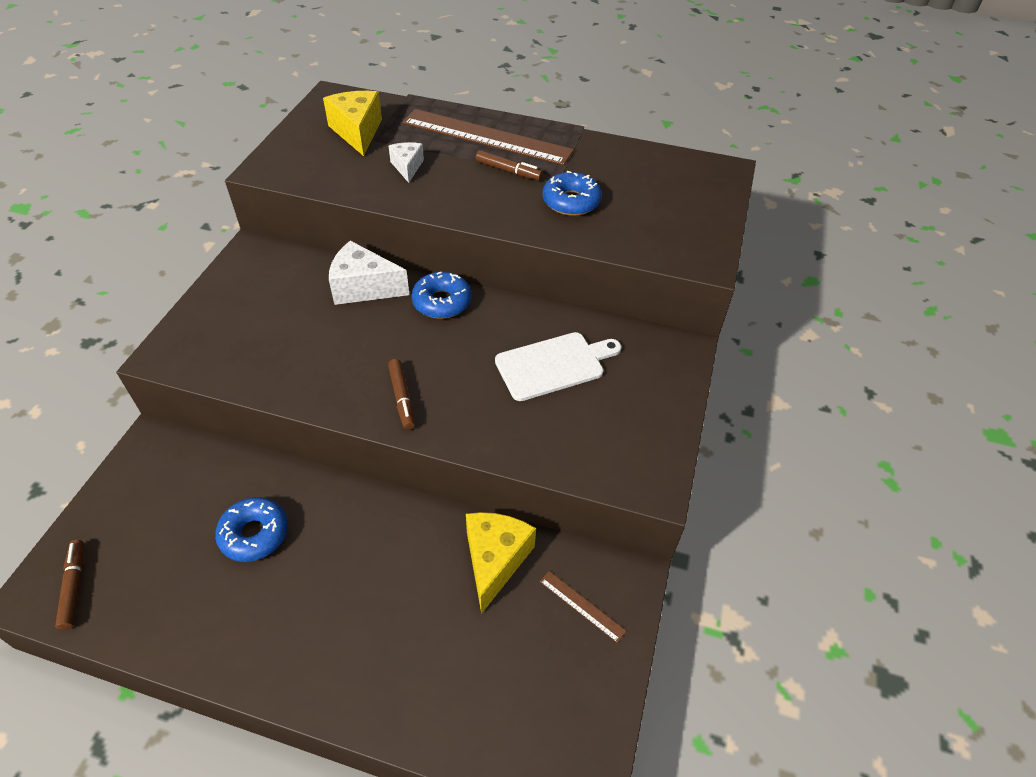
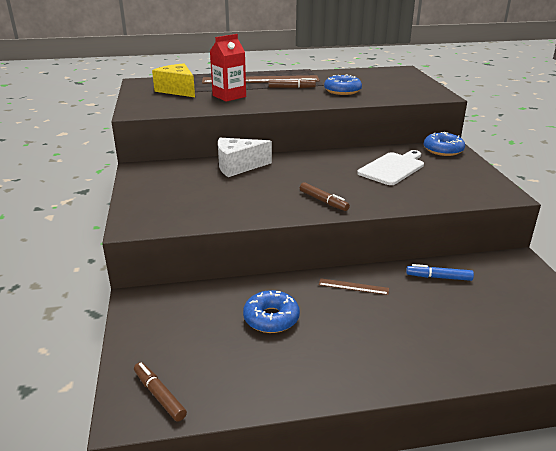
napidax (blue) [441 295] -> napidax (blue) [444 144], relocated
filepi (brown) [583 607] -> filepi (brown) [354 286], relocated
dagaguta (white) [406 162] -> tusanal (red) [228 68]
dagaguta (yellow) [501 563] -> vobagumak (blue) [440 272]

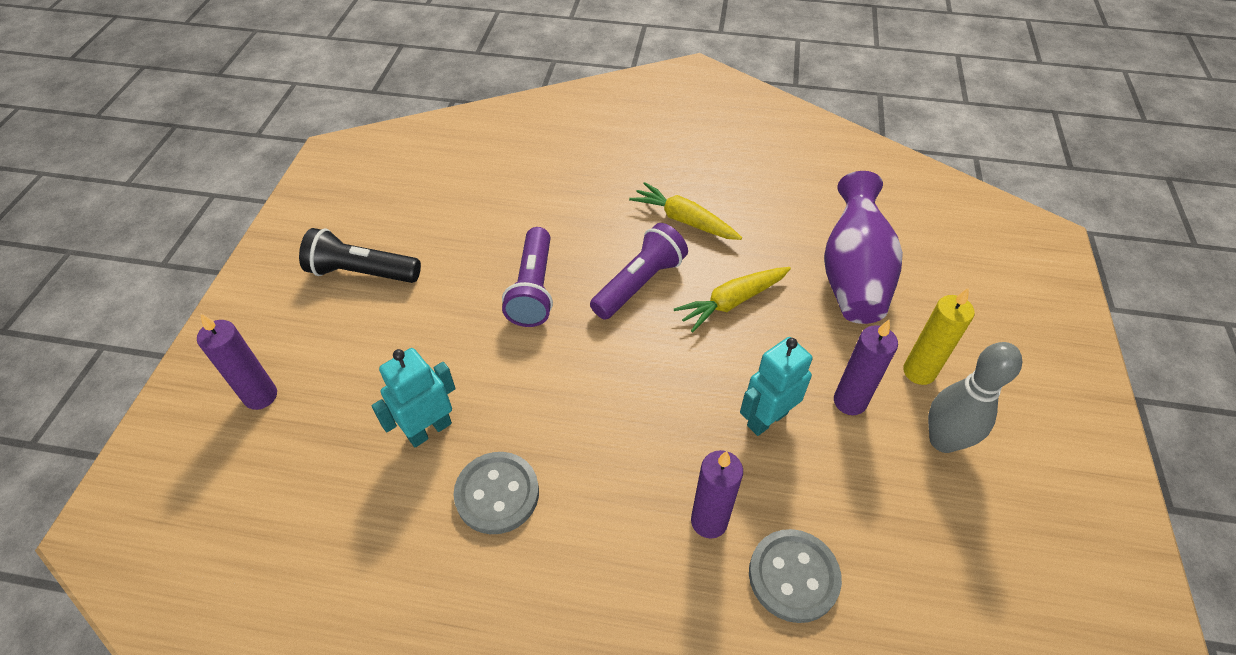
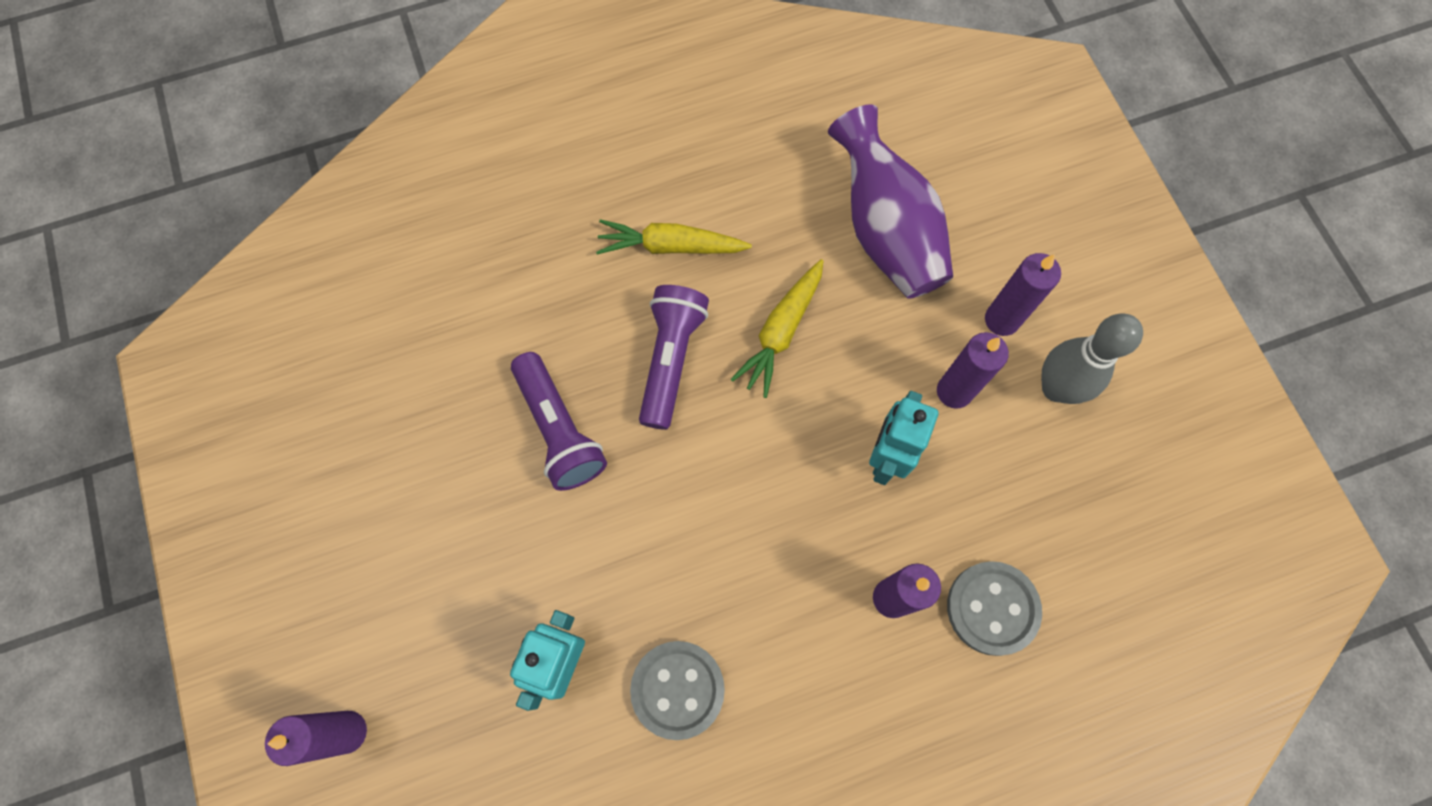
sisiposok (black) [360 255] -> none
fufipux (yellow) [939 336] -> fufipux (purple) [1023 294]

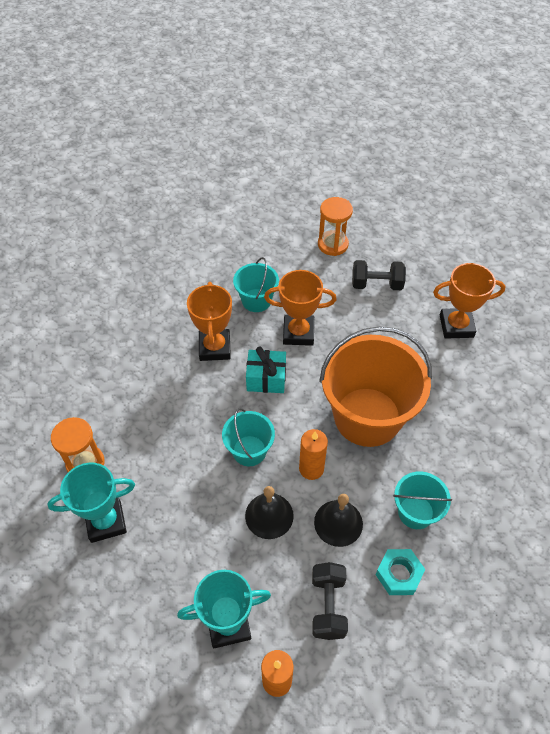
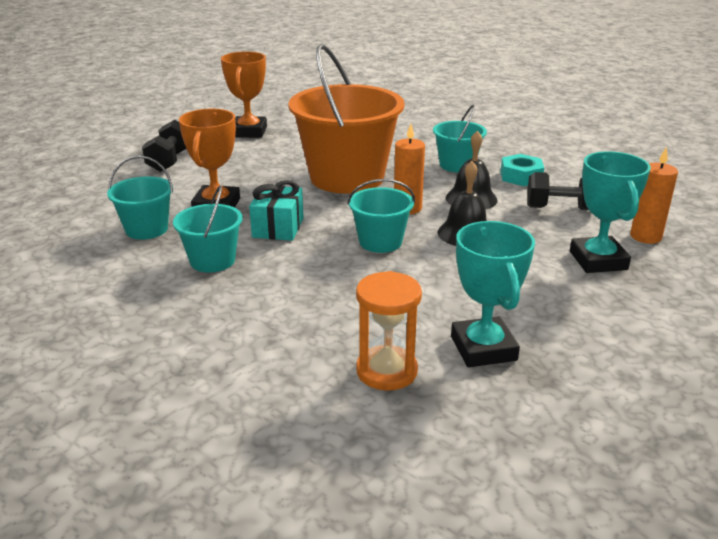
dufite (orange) [335 226] -> none
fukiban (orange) [209 321] -> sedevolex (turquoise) [208 228]

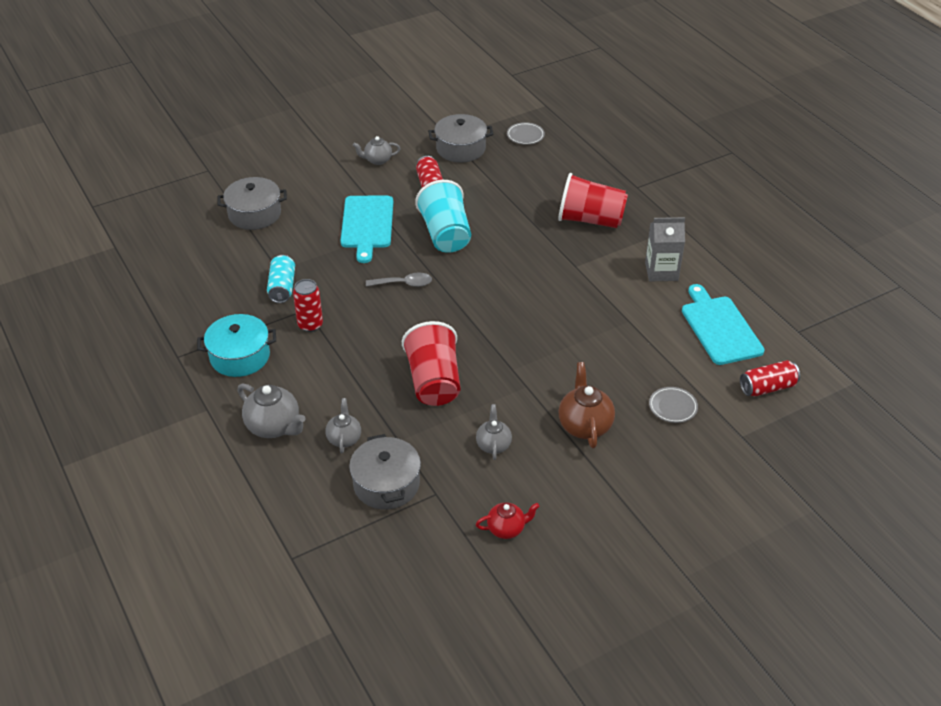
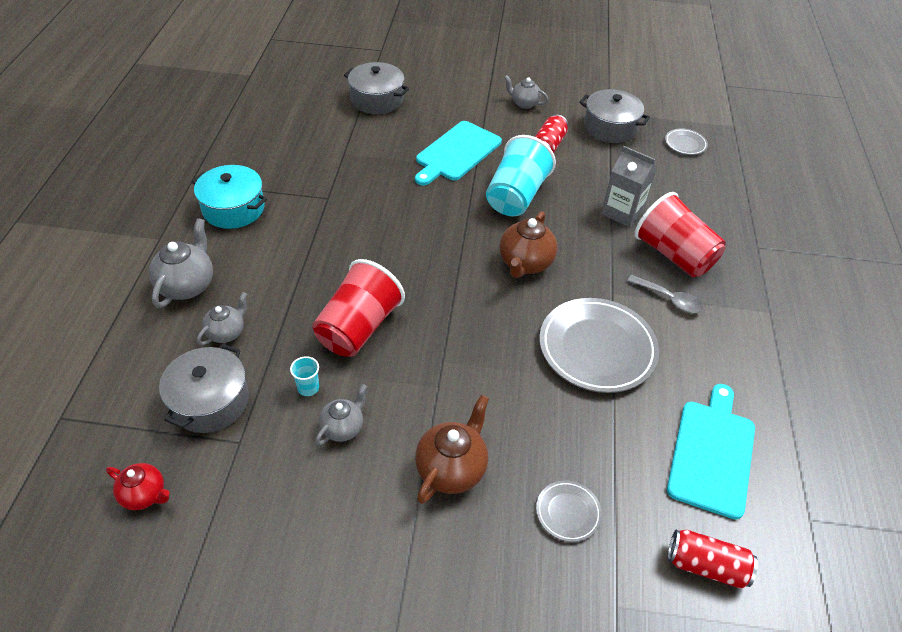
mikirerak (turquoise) [281 279] -> none
mikirerak (red) [308 305] -> none
none -> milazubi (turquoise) [304 376]
none -> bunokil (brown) [528 244]
none -> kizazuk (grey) [599 345]
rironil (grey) [399 280] -> rironil (grey) [665 294], relocated
bunokil (red) [508 521] -> bunokil (red) [137 486], relocated
tusanal (grey) [665 249] -> tusanal (grey) [629 186], relocated
bunokil (grey) [271 411] -> bunokil (grey) [181 263], 150 degrees counterclockwise

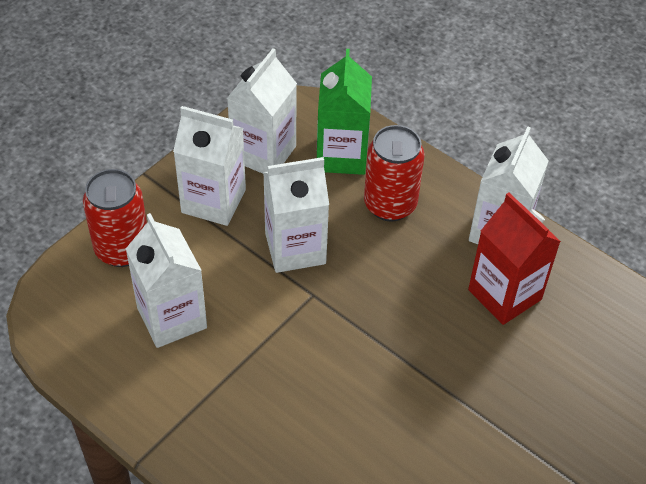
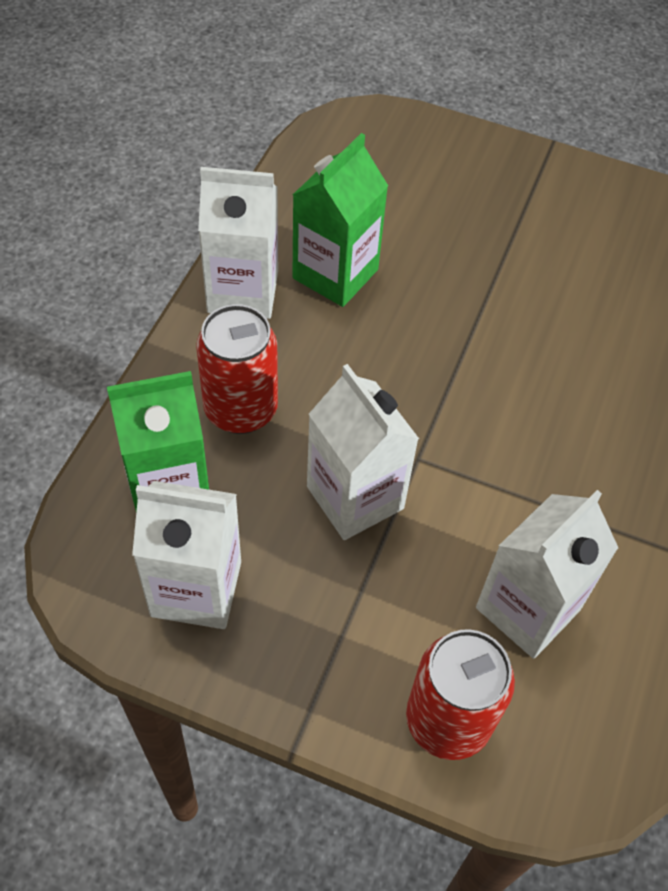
tusanal (white) [209 166] -> none
tusanal (red) [514 259] -> tusanal (green) [340 220]

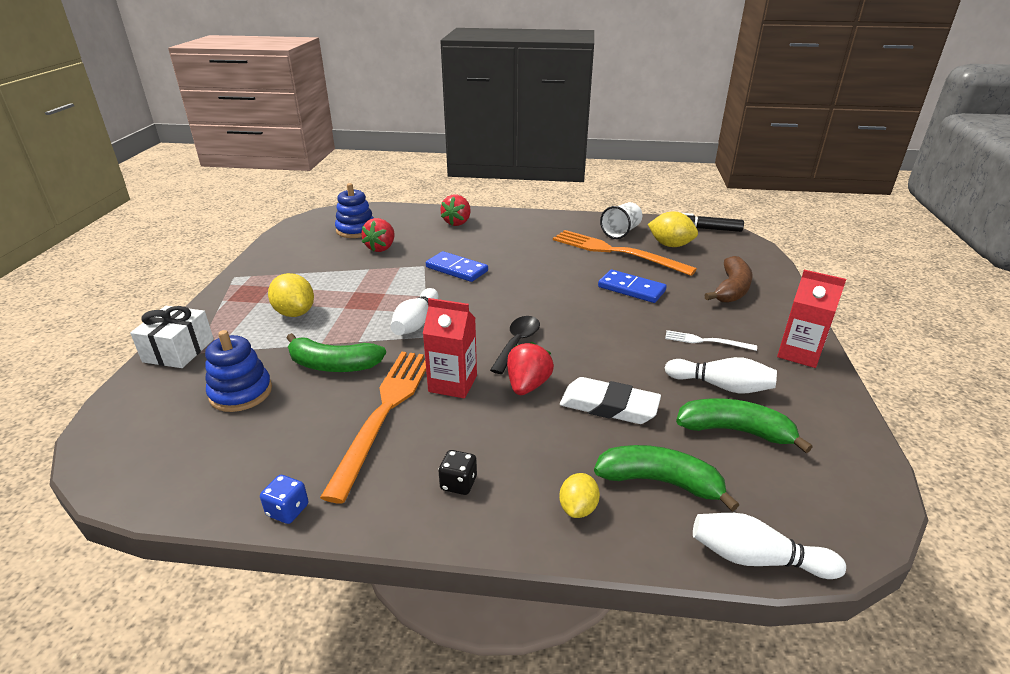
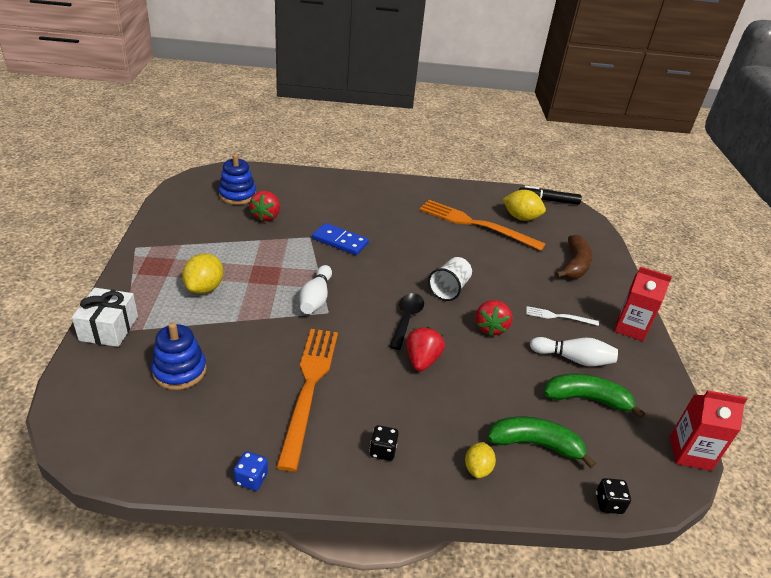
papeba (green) [336 352] -> none
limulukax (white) [610 400] -> none
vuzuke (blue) [632 286] -> none
tusanal (red) [450 348] -> tusanal (red) [708 430], relocated
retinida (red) [455 210] -> retinida (red) [494 318], relocated
milazubi (white) [621 220] -> milazubi (white) [450 279], relocated
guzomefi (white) [769 546] -> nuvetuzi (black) [613 496]
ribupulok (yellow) [291 295] -> ribupulok (yellow) [202 273], 60 degrees clockwise

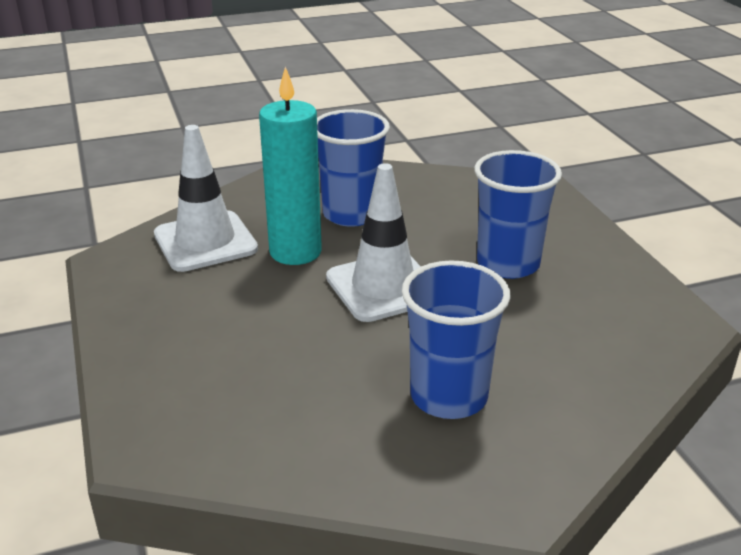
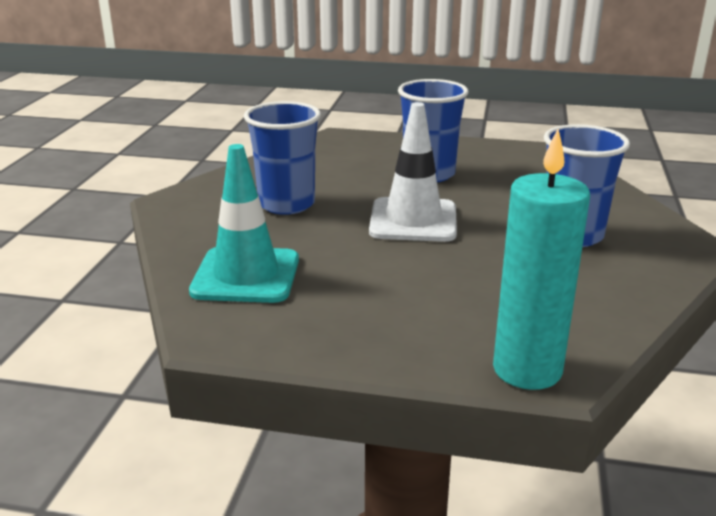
fufipux (turquoise) [290 165] -> fufipux (turquoise) [541 259], relocated
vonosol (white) [206 198] -> vonosol (turquoise) [244 223]

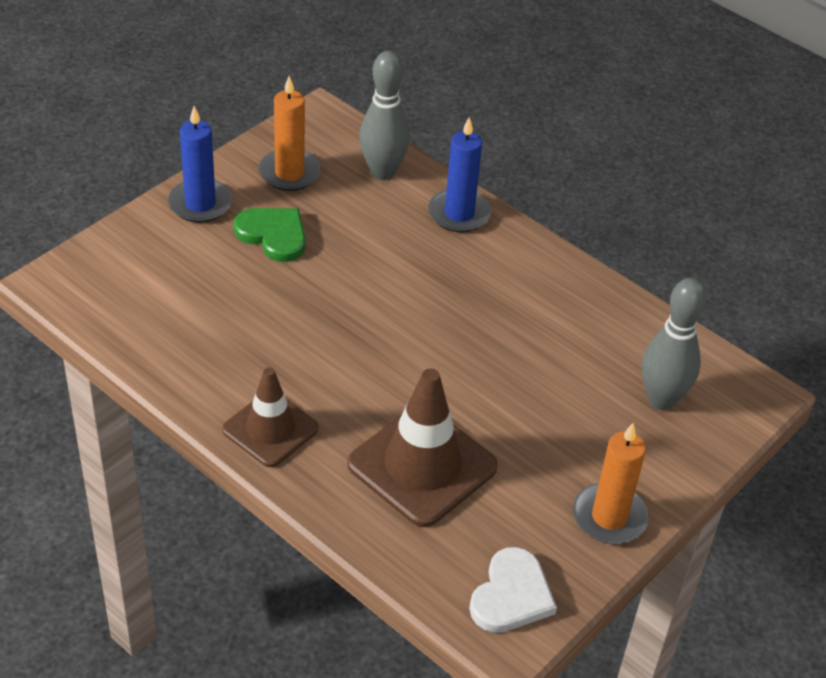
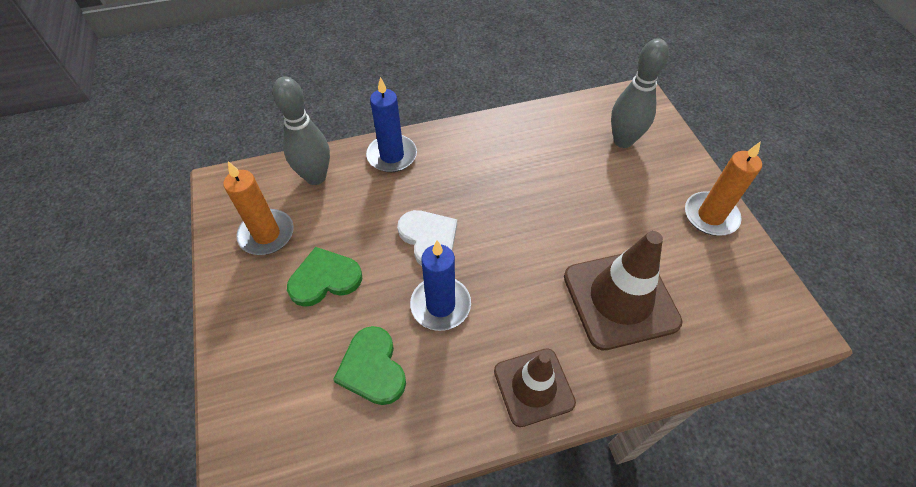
none -> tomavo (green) [369 365]
fufipux (blue) [200 164] -> fufipux (blue) [440 286], relocated
tomavo (white) [513 590] -> tomavo (white) [427 238], relocated

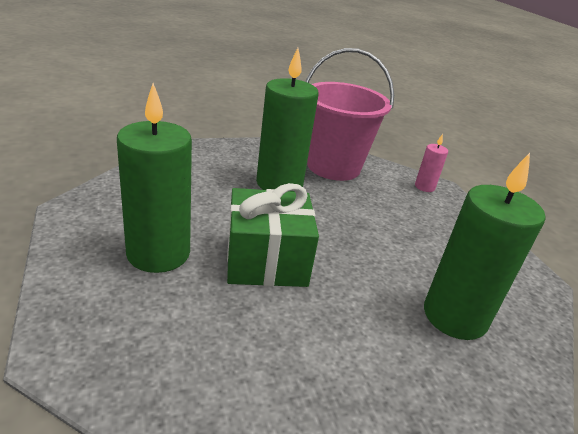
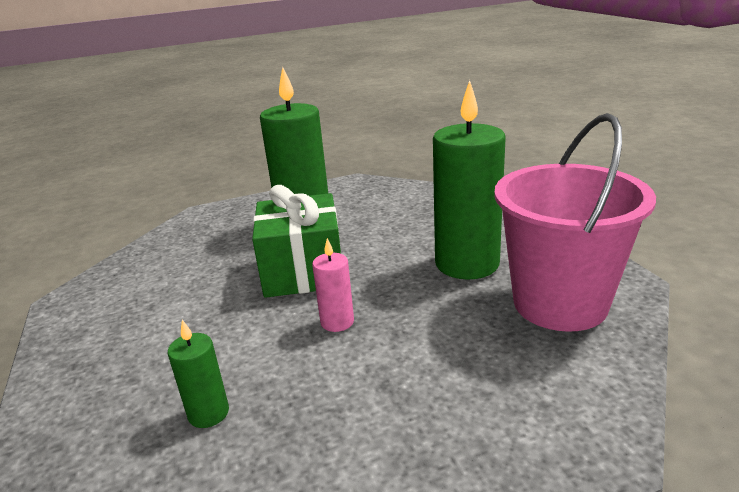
fufipux (pink) [431 163] -> fufipux (pink) [333 285], relocated
fufipux (green) [484 246] -> fufipux (green) [198 374], x0.47

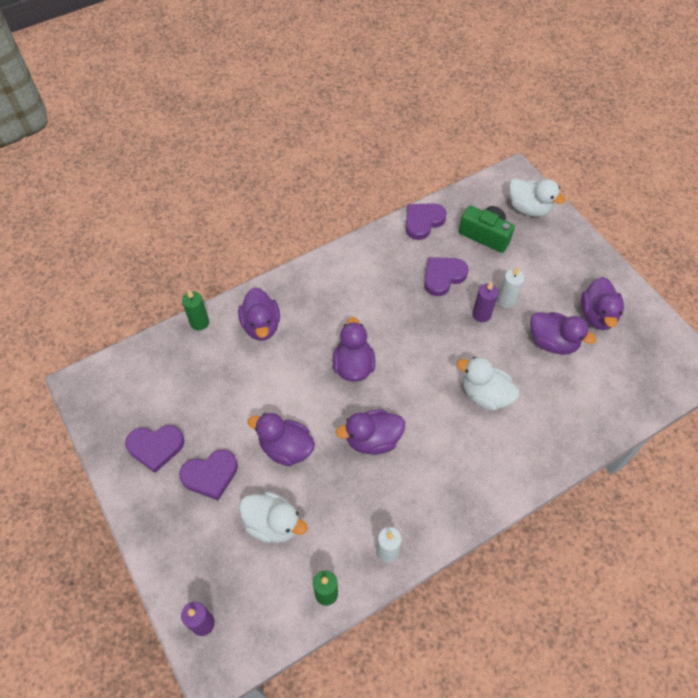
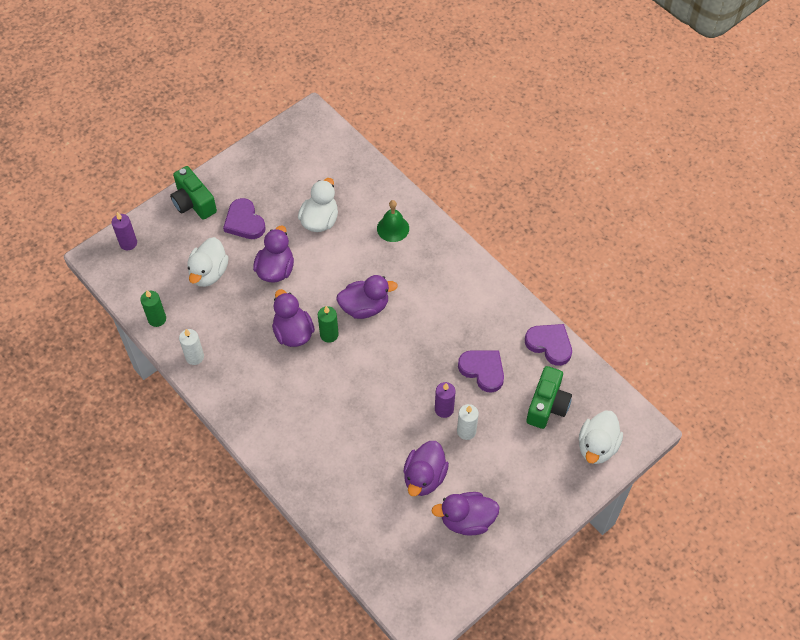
tomavo (purple) [154 449] -> none
none -> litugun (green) [193 193]
fufipux (green) [195 310] -> fufipux (green) [328 324], relocated
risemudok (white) [488 384] -> risemudok (white) [318 205], relocated
risemudok (purple) [259 313] -> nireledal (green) [393 221]

